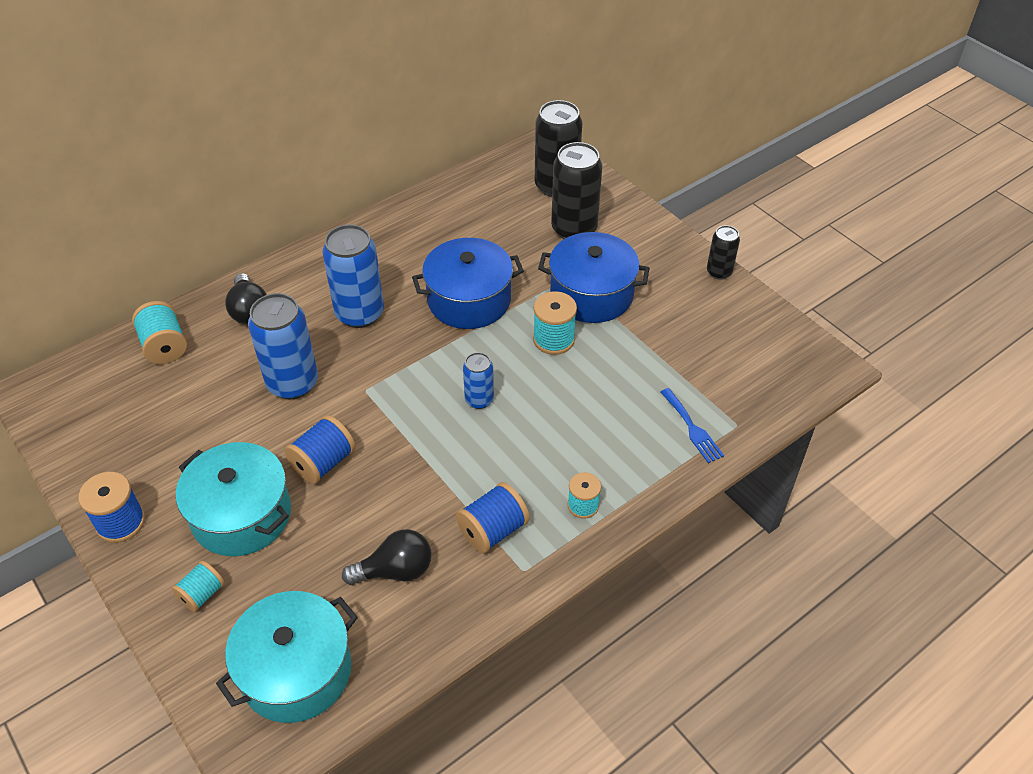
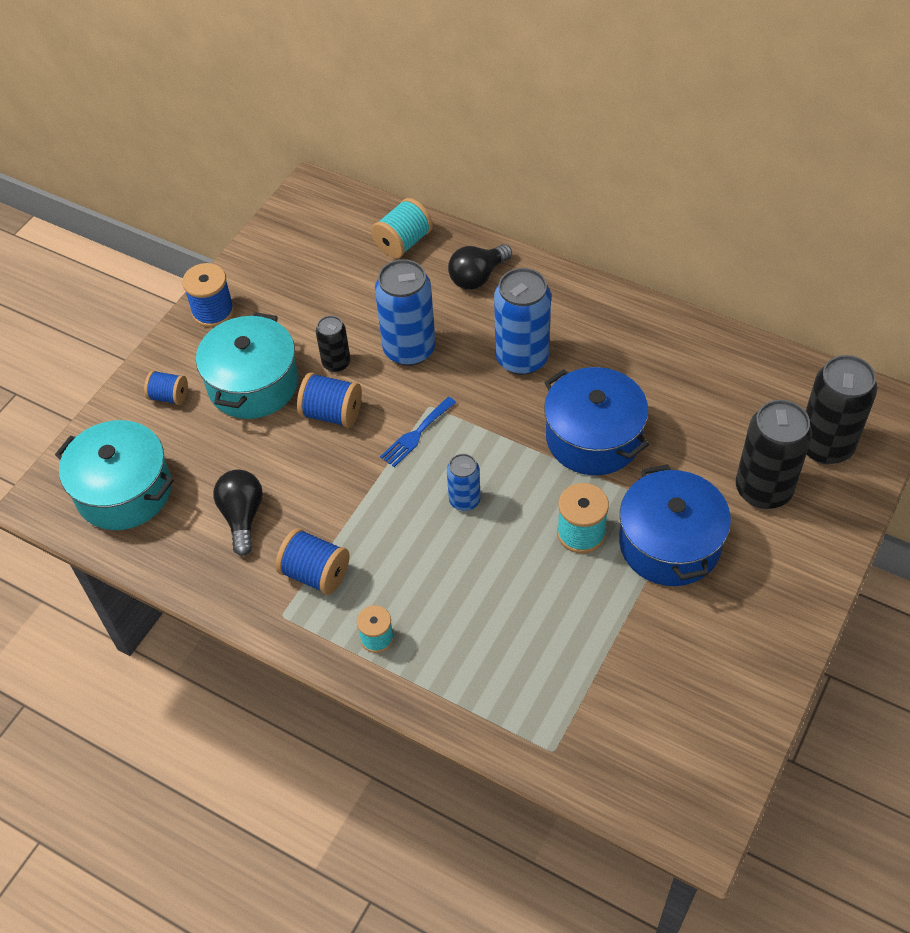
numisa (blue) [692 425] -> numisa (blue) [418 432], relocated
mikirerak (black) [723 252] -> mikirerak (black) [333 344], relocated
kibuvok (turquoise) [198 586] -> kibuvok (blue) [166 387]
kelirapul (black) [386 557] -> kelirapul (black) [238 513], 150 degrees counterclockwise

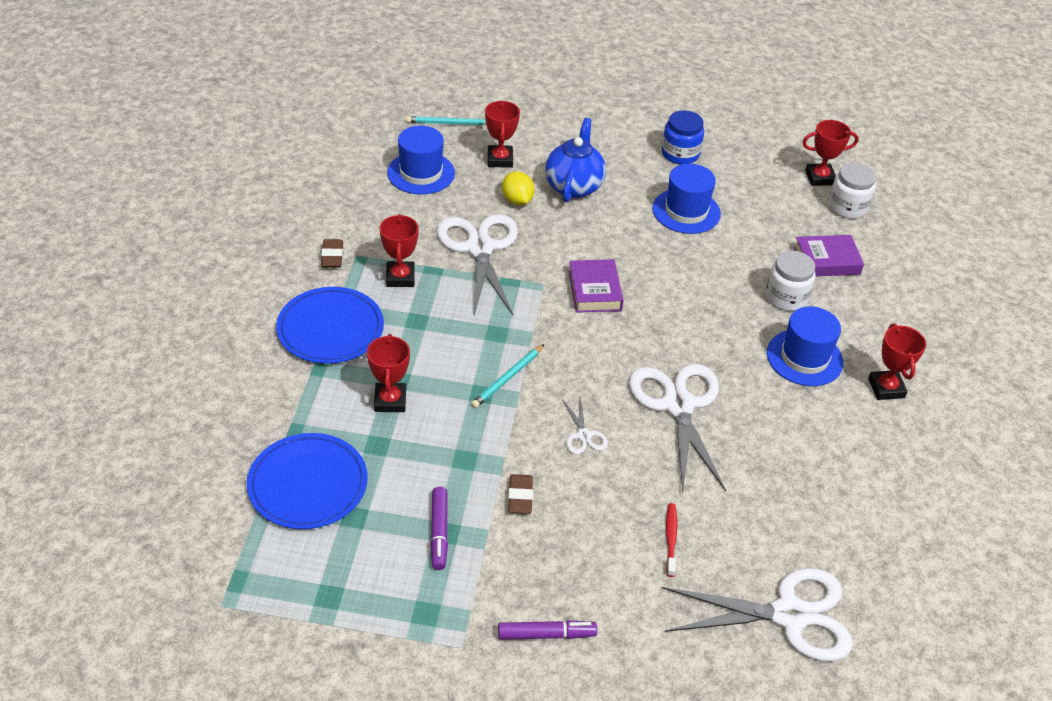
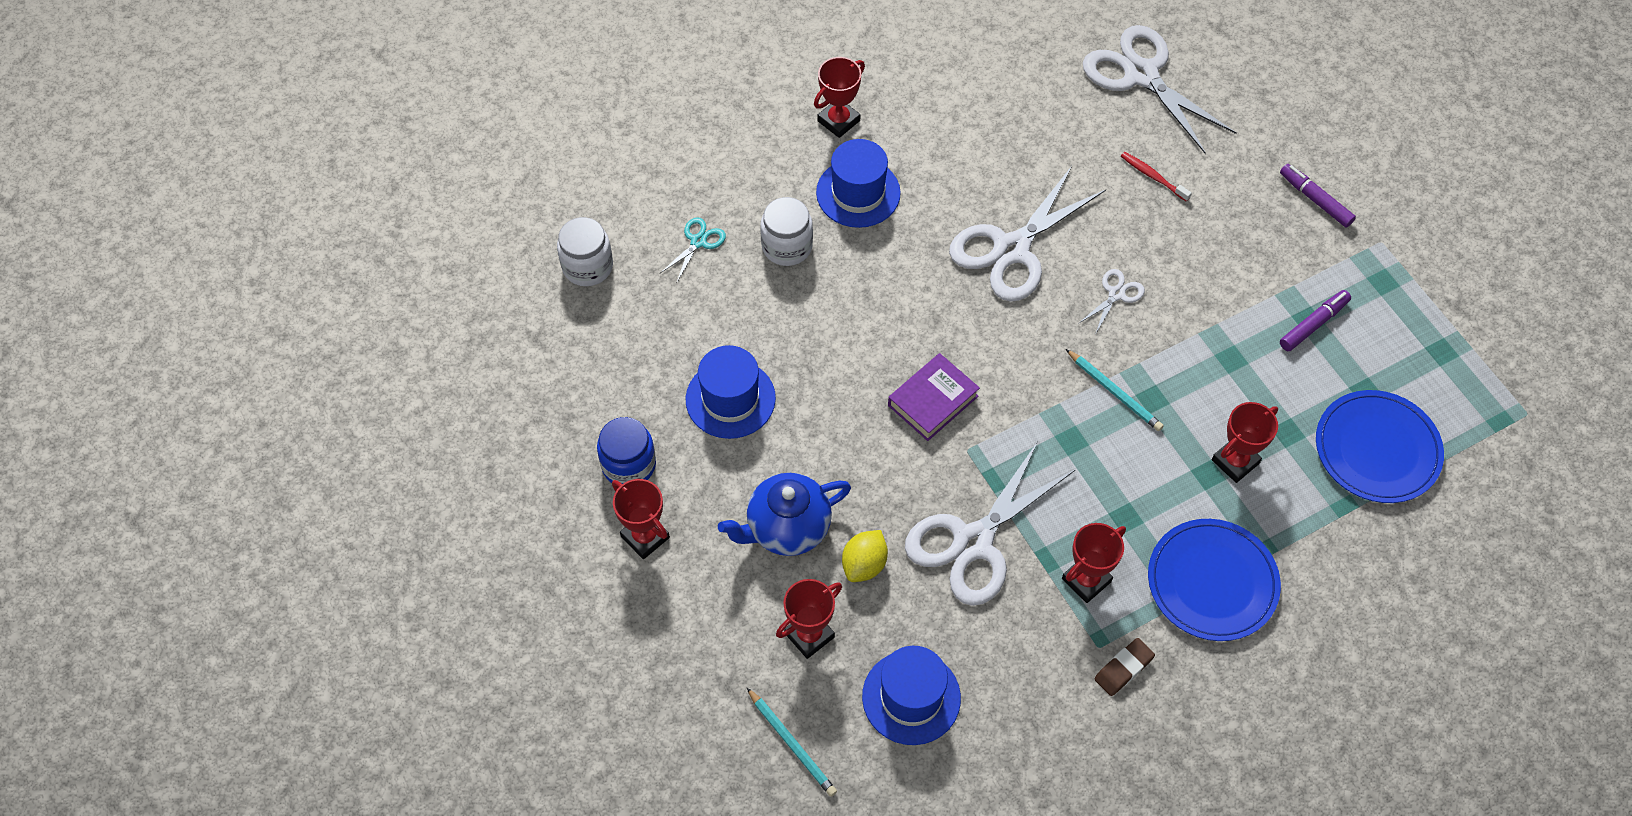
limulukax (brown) [520 494] -> none
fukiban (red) [831 153] -> fukiban (red) [641 519], relocated
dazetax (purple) [828 256] -> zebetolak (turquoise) [693 250]
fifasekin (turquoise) [507 376] -> fifasekin (turquoise) [1115 390], 45 degrees clockwise
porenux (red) [671 540] -> porenux (red) [1156 177], 75 degrees clockwise

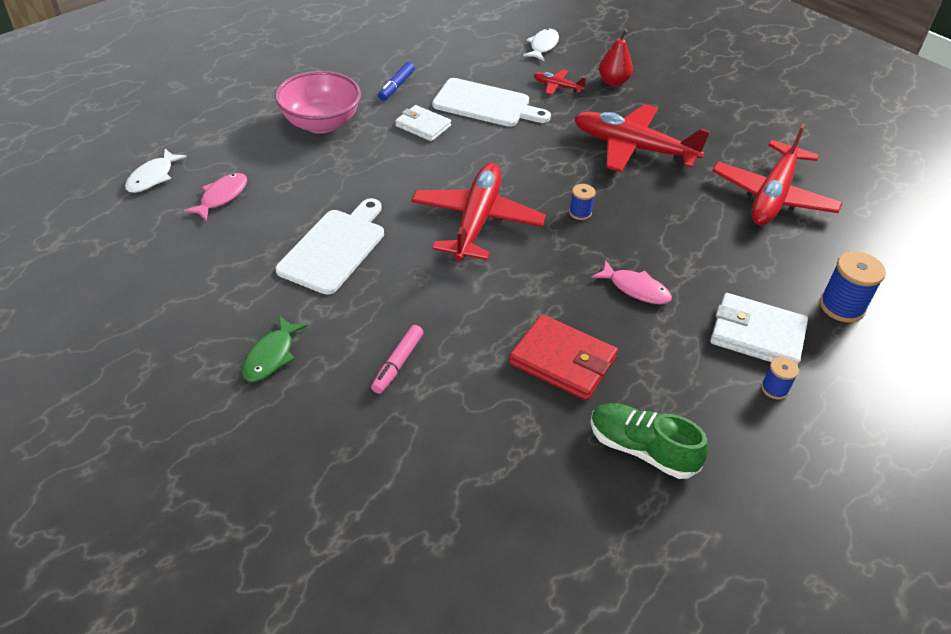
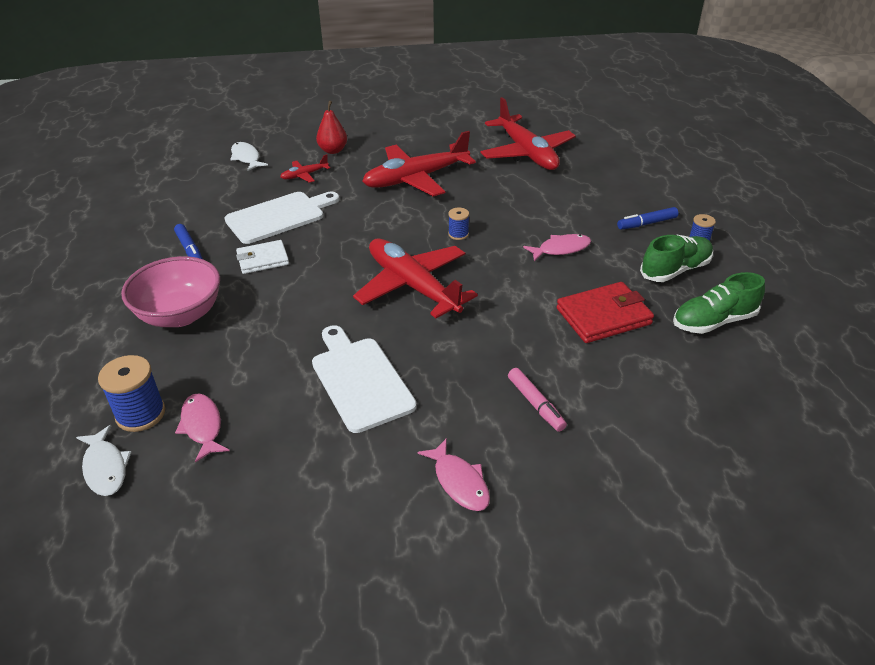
none -> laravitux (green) [676 258]
kibuvok (blue) [853 287] -> kibuvok (blue) [131 393], relocated
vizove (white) [759 329] -> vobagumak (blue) [648 218]
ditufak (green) [275 349] -> ditufak (pink) [454 474]

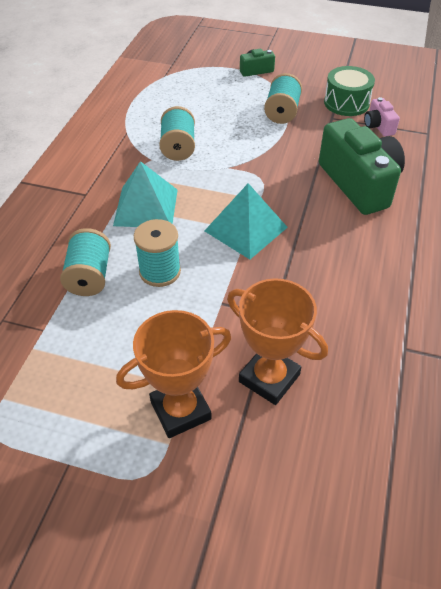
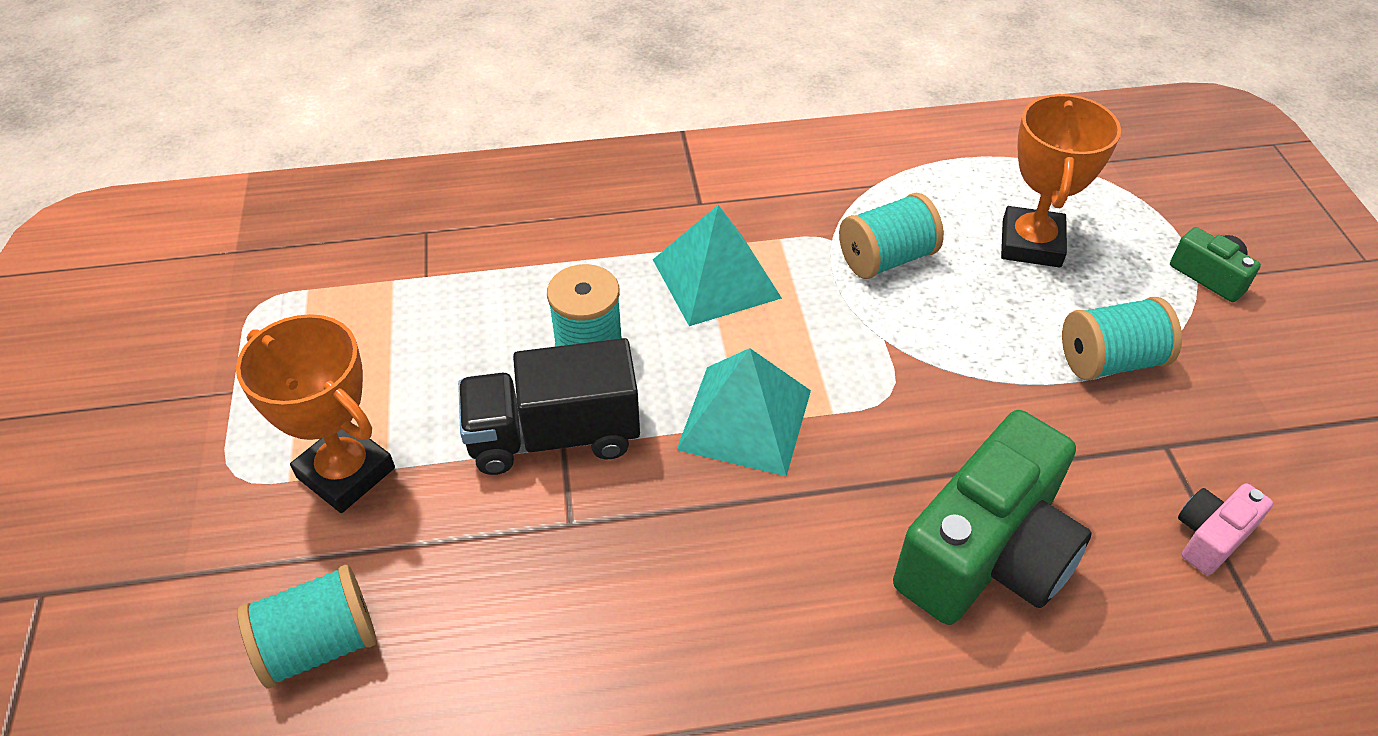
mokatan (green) [349 91] -> none
none -> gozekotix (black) [549 406]
kibuvok (turquoise) [85 262] -> kibuvok (turquoise) [307 626], relocated
fukiban (orange) [277 341] -> fukiban (orange) [1061 180], relocated

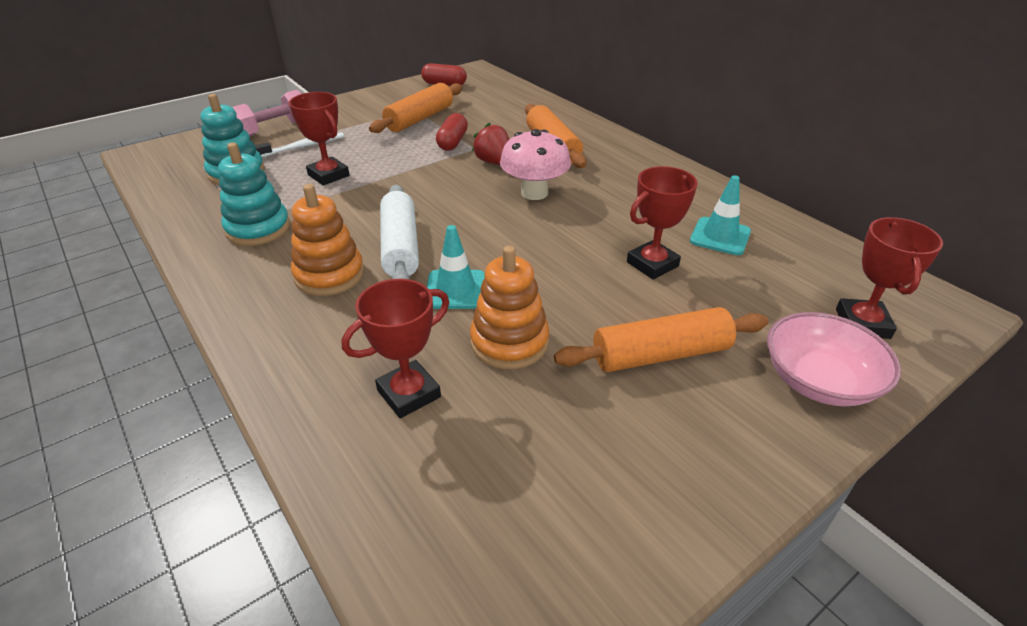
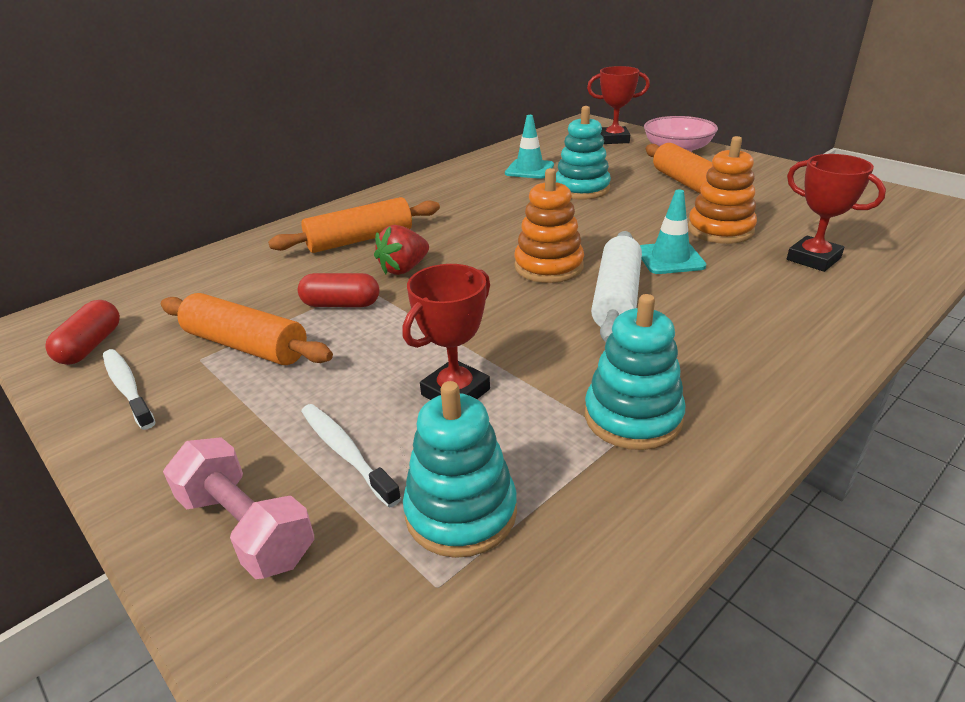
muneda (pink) [535 164] -> none
none -> porenux (white) [129 389]
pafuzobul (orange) [327 240] -> pafuzobul (orange) [549 225], relocated
fukiban (red) [662 222] -> pafuzobul (turquoise) [583 153]
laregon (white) [399 232] -> laregon (white) [616 286], 60 degrees counterclockwise

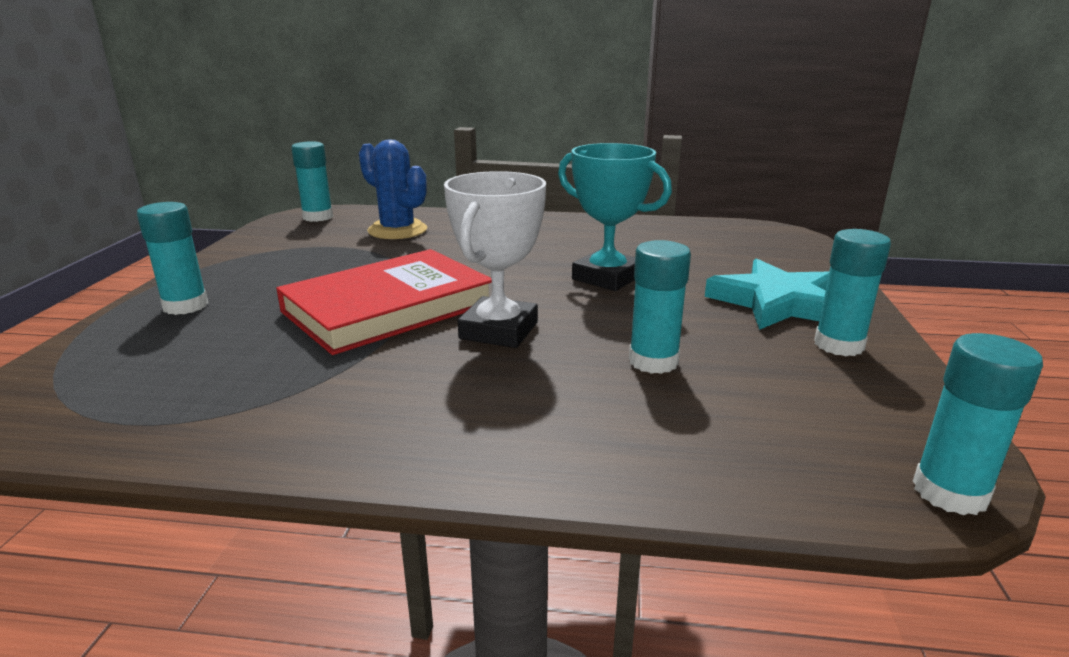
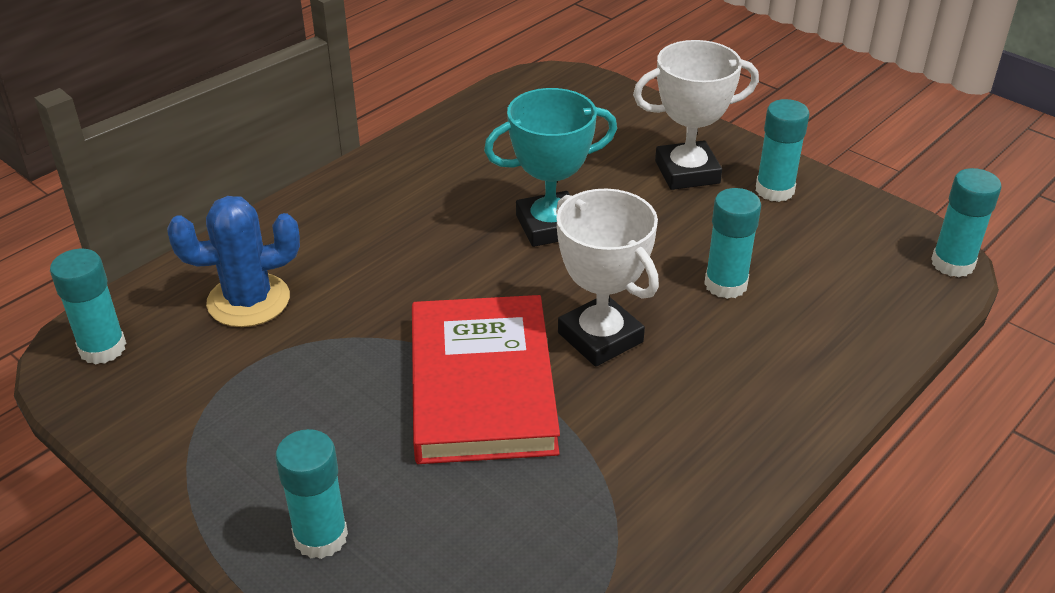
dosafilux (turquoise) [767 294] -> fukiban (white) [696 115]

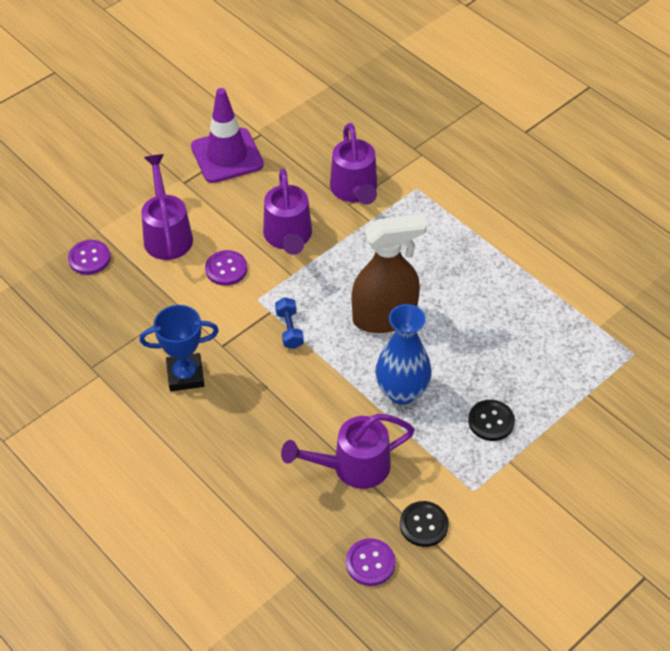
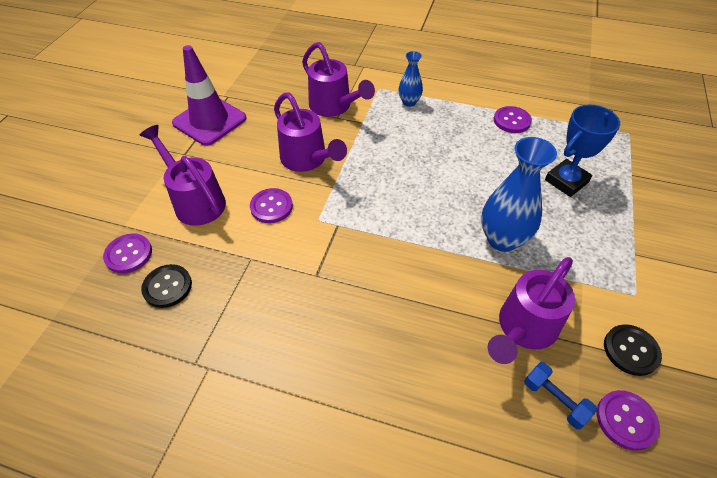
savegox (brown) [389 273] -> none
none -> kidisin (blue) [410 79]
none -> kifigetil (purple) [513 119]
fukiban (blue) [179 348] -> fukiban (blue) [582 150], relocated
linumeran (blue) [289 323] -> linumeran (blue) [560 396], relocated
kifigetil (black) [491 420] -> kifigetil (black) [166 286], relocated

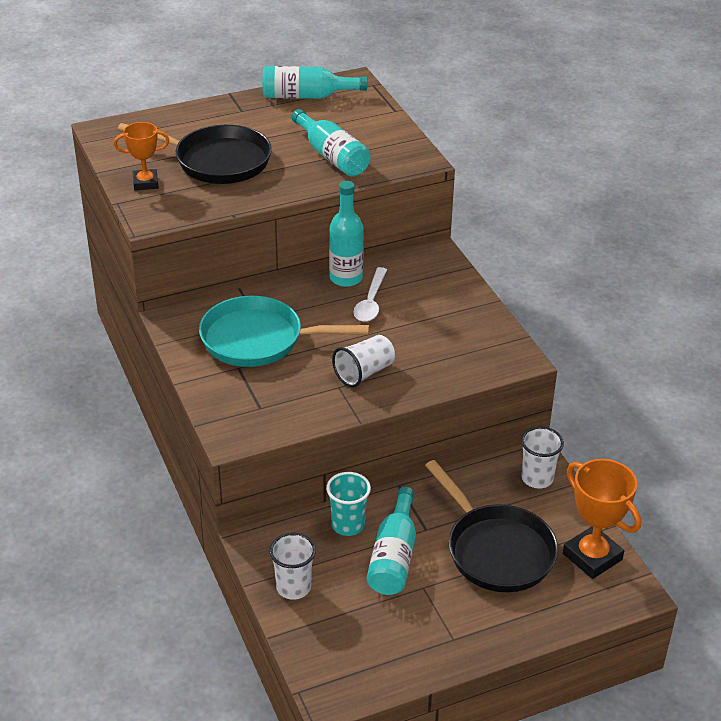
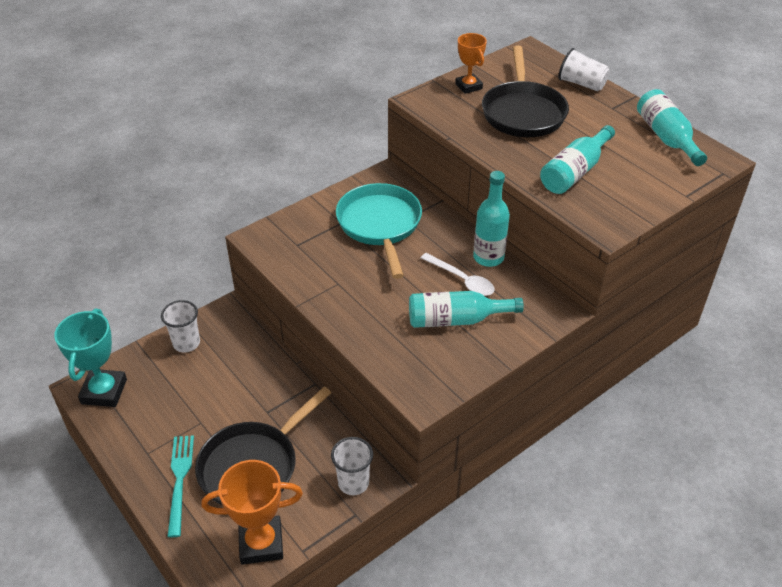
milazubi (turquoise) [348 504] -> none
none -> fukiban (turquoise) [90 357]
none -> numisa (turquoise) [180 486]
milazubi (white) [363 361] -> milazubi (white) [584 69], relocated
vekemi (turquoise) [391 541] -> vekemi (turquoise) [466 309], relocated
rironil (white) [370 294] -> rironil (white) [457 274], 135 degrees counterclockwise
fukiban (orange) [602 519] -> fukiban (orange) [252 512], 45 degrees clockwise

